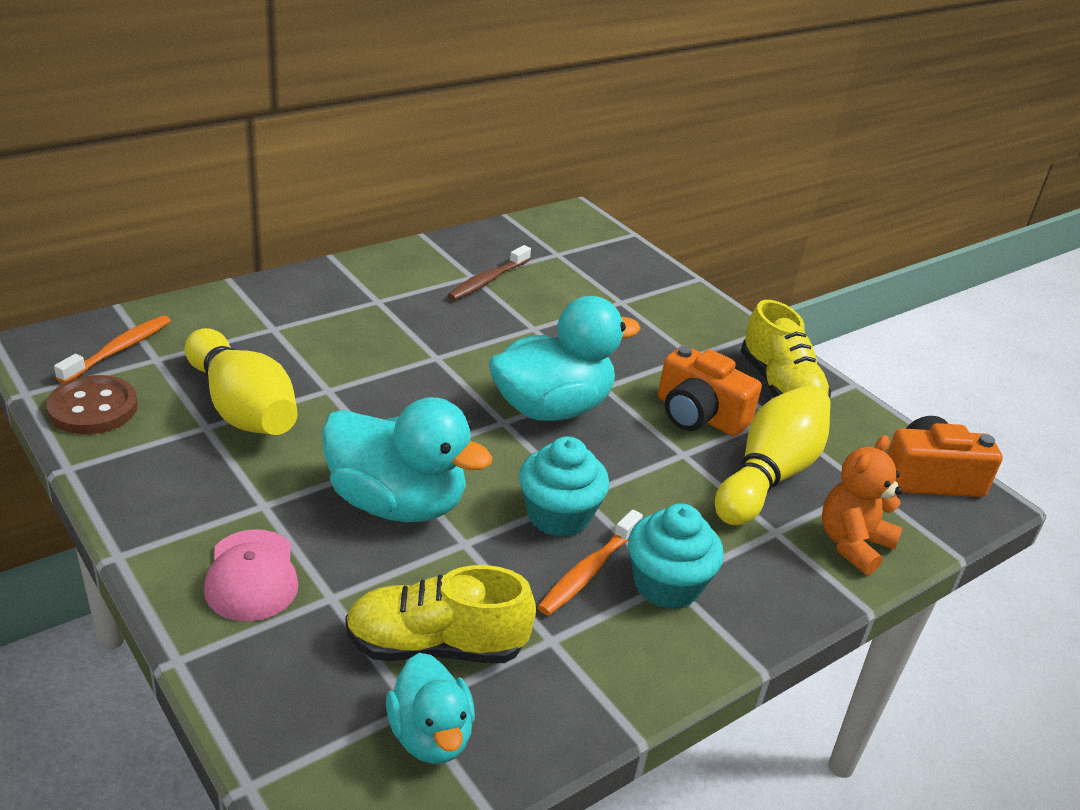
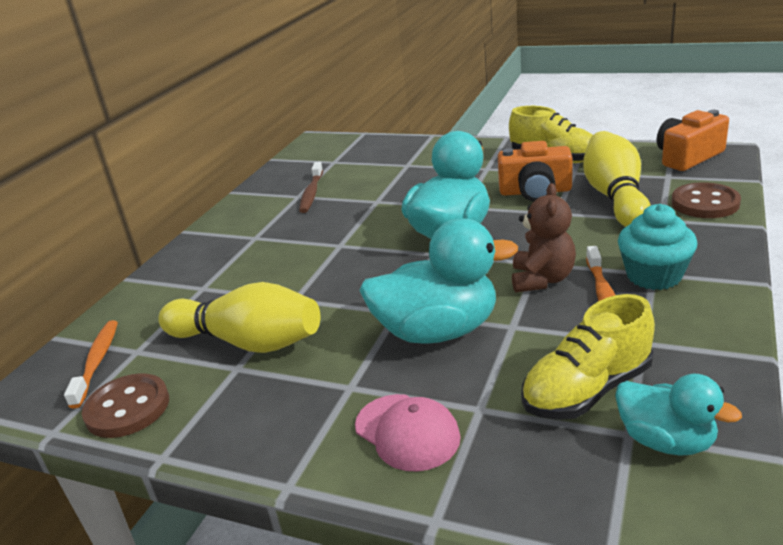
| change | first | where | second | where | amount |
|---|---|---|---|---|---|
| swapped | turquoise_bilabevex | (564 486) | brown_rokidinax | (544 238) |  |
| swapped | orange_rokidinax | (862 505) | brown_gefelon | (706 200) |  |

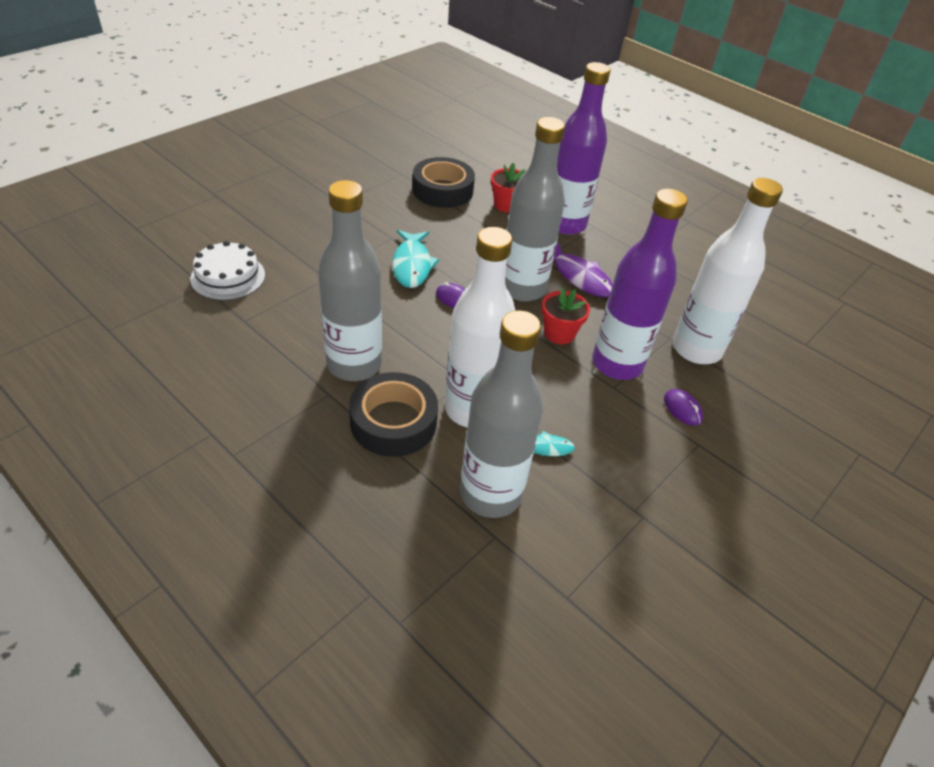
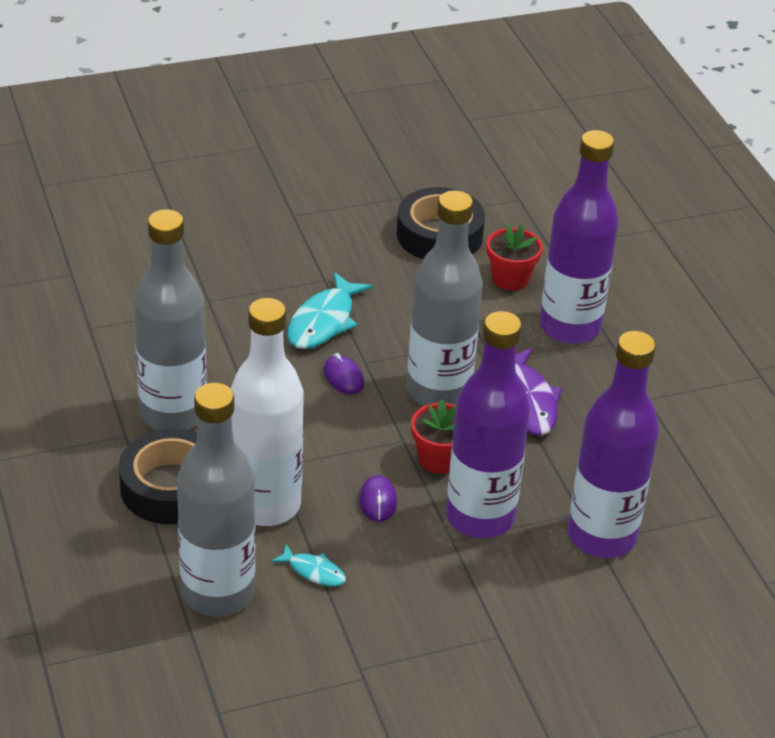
| change | first | where | second | where | amount |
|---|---|---|---|---|---|
| shifted | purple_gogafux | (683 407) |  | (378 498) |  |
| repainted | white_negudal | (728 271) | purple_negudal | (613 444) |  |
| gone | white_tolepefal | (227 270) |  |  |  |

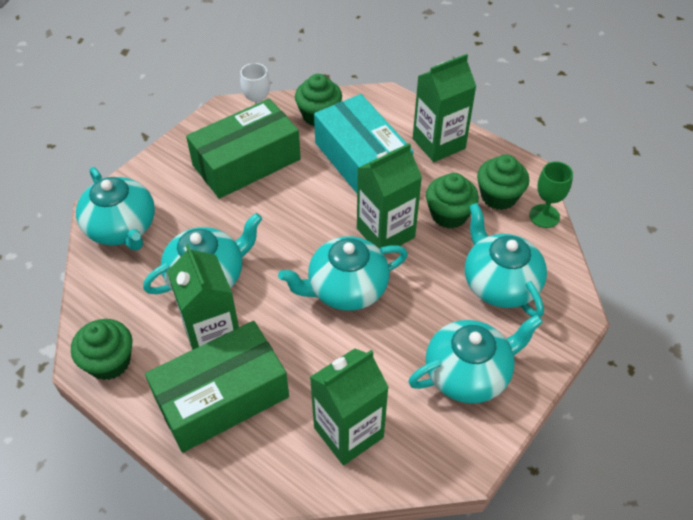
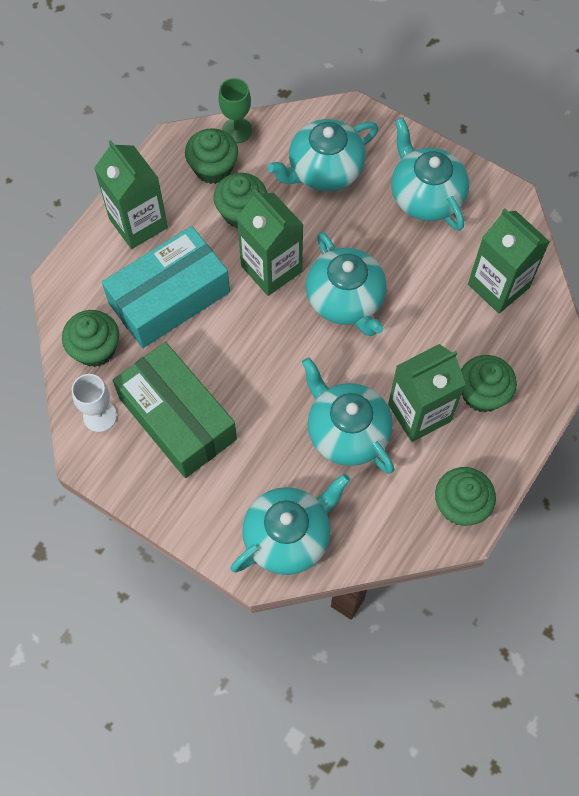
| change | first | where | second | where | amount |
|---|---|---|---|---|---|
| swapped | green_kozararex | (217 387) | green_bilabevex | (489 383) |  |

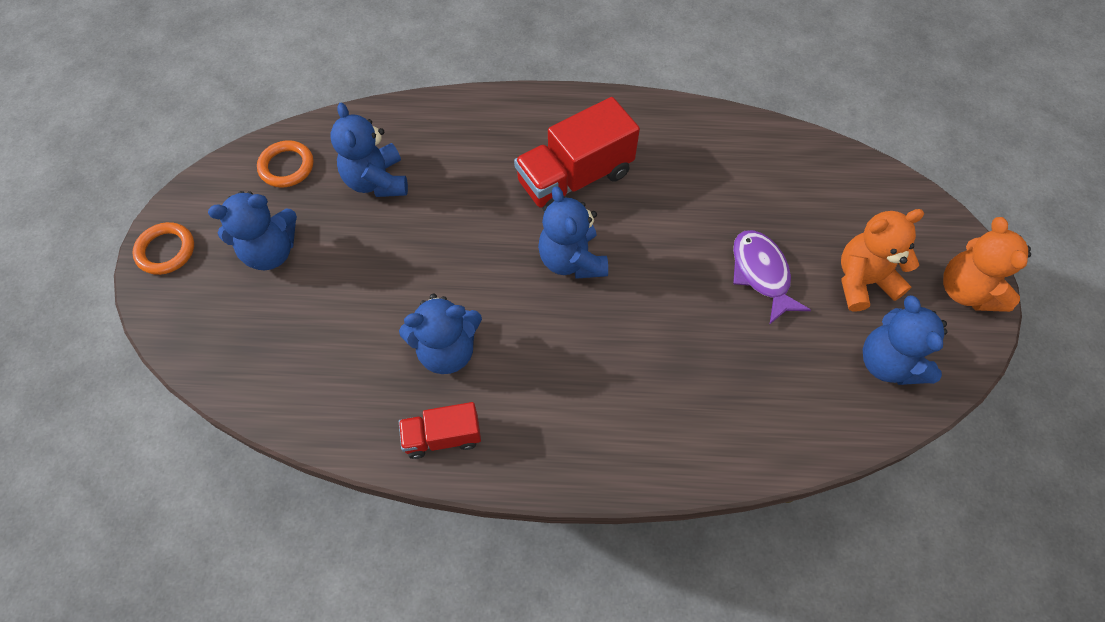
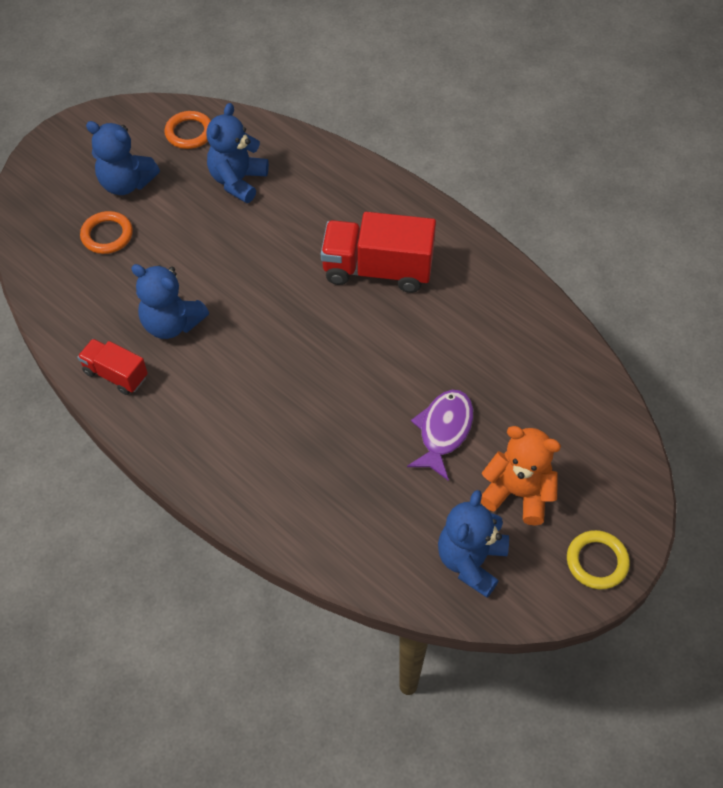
| change | first | where | second | where | amount |
|---|---|---|---|---|---|
| shifted | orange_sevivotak | (163 248) |  | (106 232) |  |
| swapped | orange_rokidinax | (987 264) | yellow_sevivotak | (598 560) |  |
| gone | blue_rokidinax | (573 232) |  |  |  |

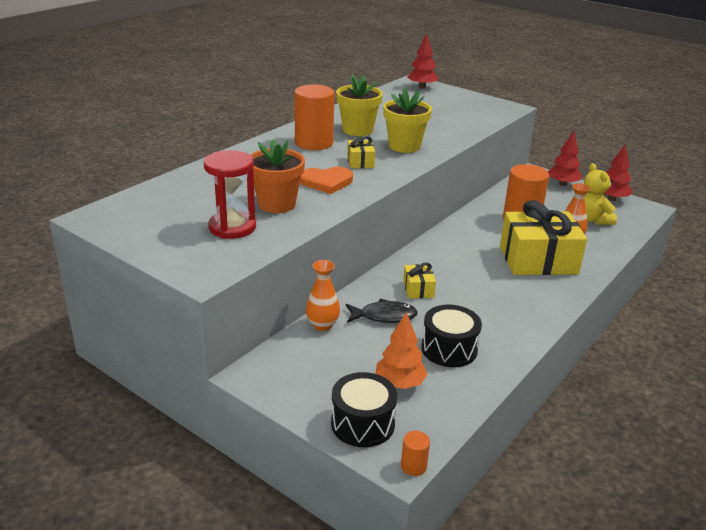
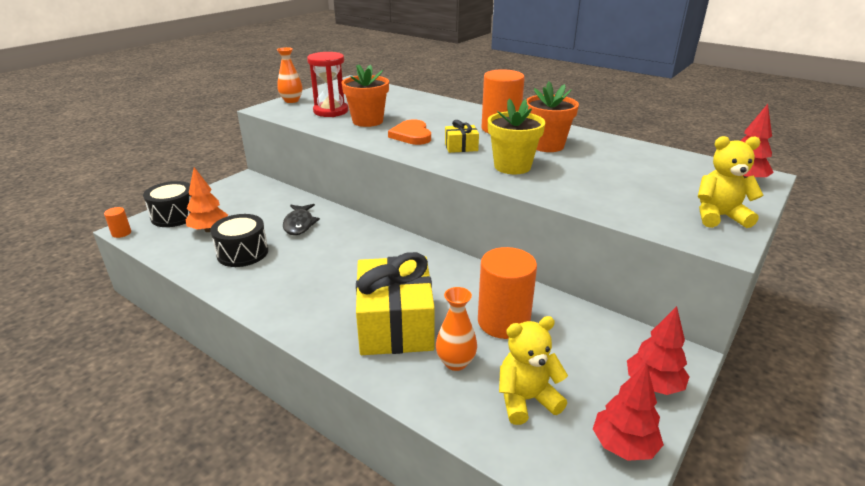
| change | first | where | second | where | amount |
|---|---|---|---|---|---|
| shifted | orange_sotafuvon | (323 295) |  | (289 75) |  |
| repainted | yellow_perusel | (359 105) | orange_perusel | (552 117) |  |
| new |  |  | yellow_rokidinax | (731 182) |  |
| gone | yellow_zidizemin | (419 281) |  |  |  |

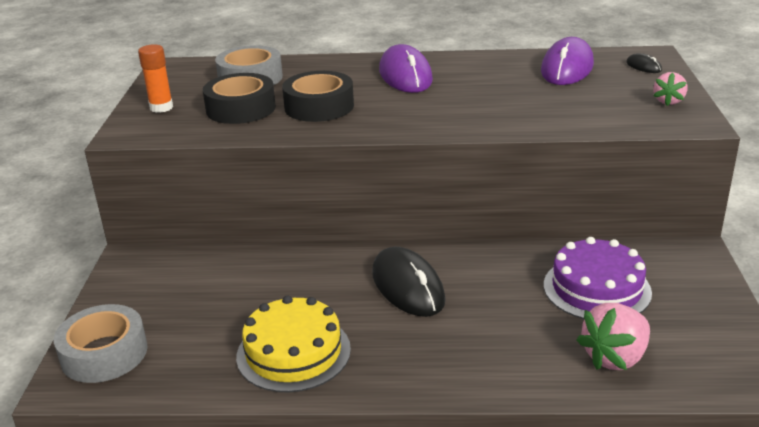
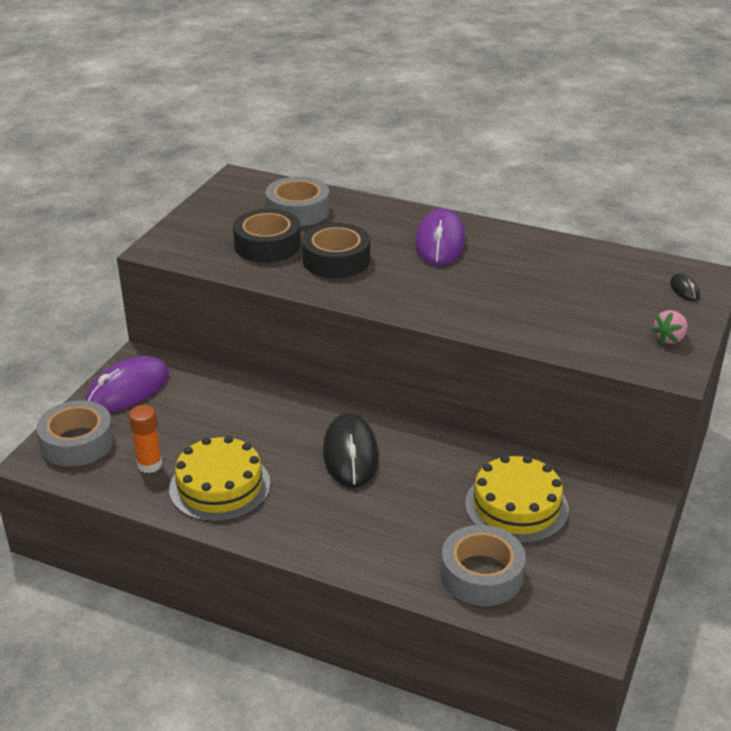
| change | first | where | second | where | amount |
|---|---|---|---|---|---|
| shifted | purple_gogafux | (567 61) |  | (127 384) |  |
| shifted | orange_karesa | (155 78) |  | (145 439) |  |
| swapped | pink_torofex | (613 336) | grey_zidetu | (483 565) |  |
| repainted | purple_tolepefal | (598 278) | yellow_tolepefal | (517 499) |  |

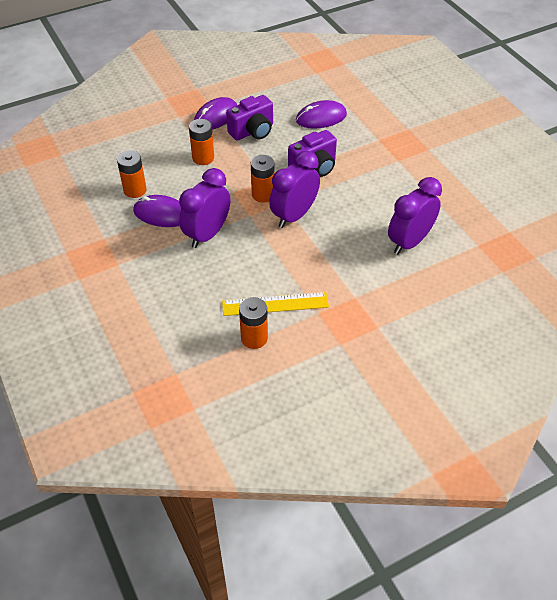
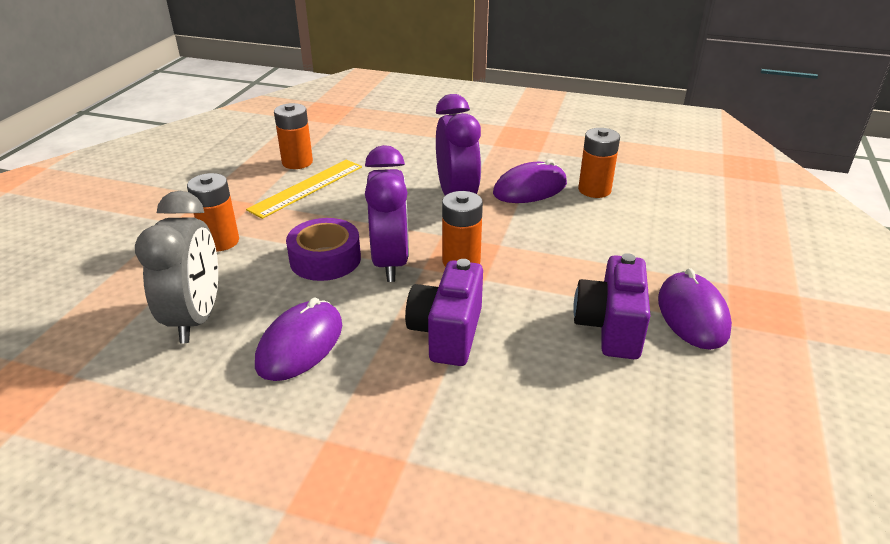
| change | first | where | second | where | amount |
|---|---|---|---|---|---|
| repainted | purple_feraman | (415 216) | grey_feraman | (176 267) |  |
| shifted | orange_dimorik | (201 142) |  | (213 212) |  |
| shifted | purple_gogafux | (321 114) |  | (298 339) |  |
| new |  |  | purple_zidetu | (323 249) |  |

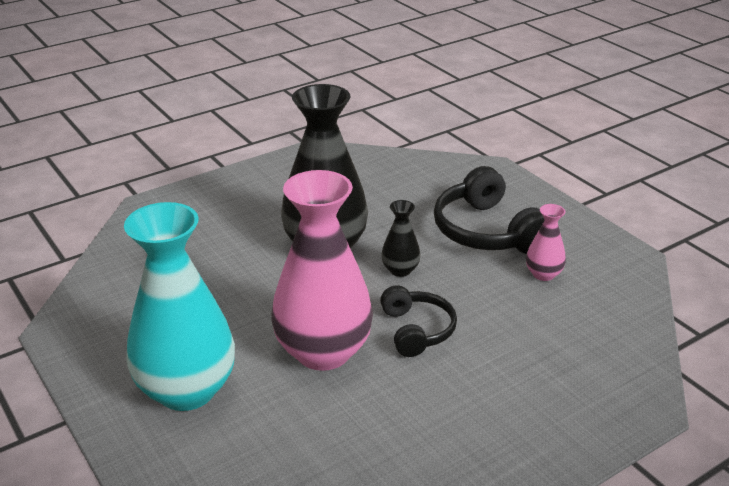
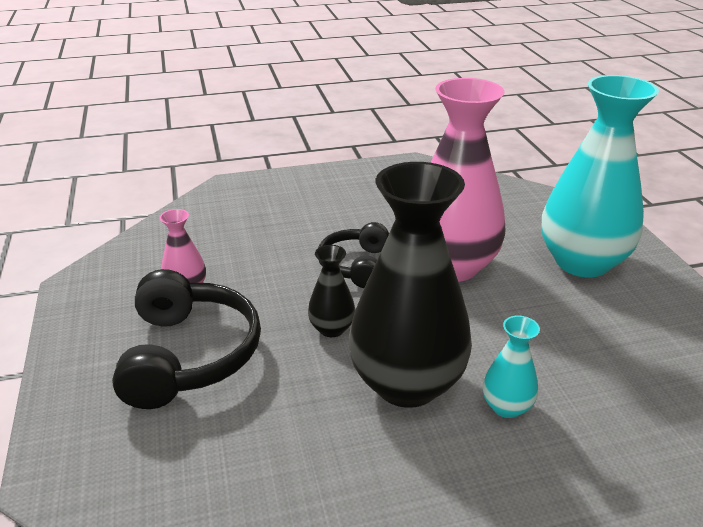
| change | first | where | second | where | amount |
|---|---|---|---|---|---|
| new |  |  | turquoise_sotafuvon | (511 367) |  |

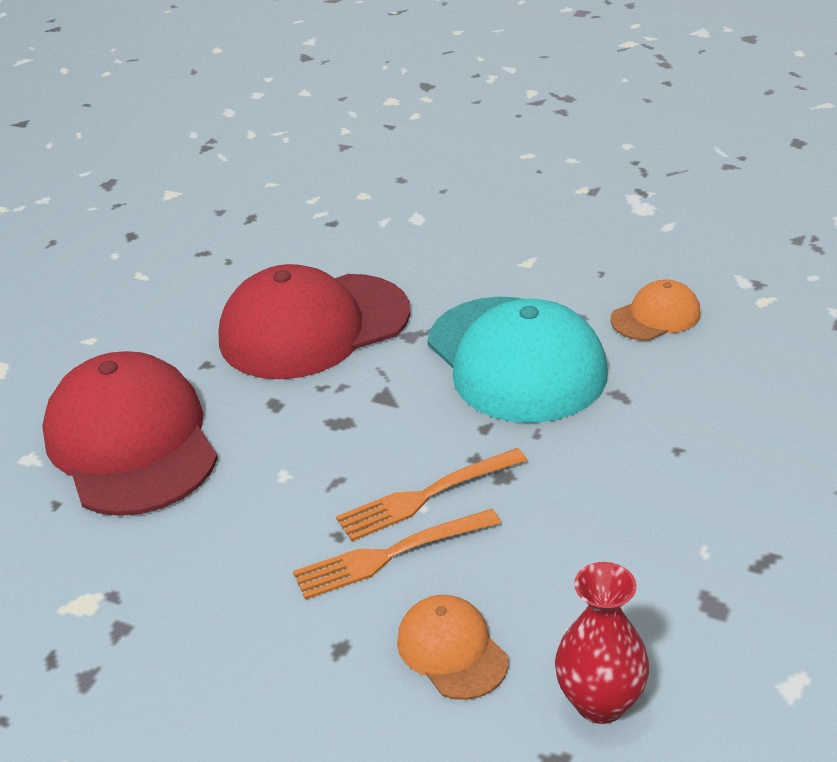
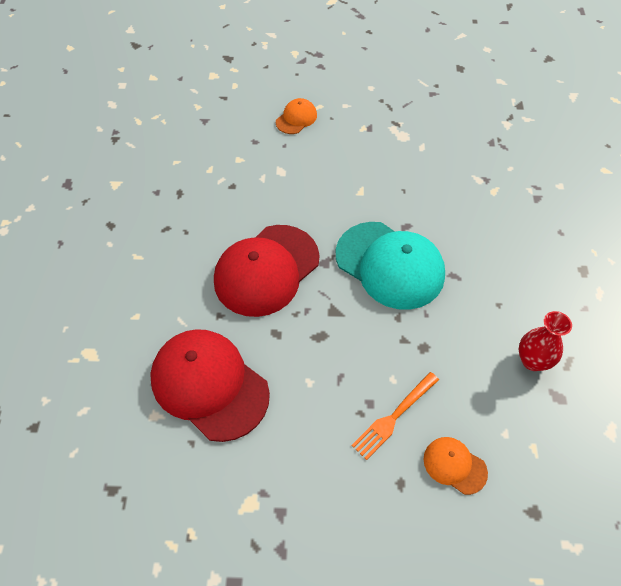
| change | first | where | second | where | amount |
|---|---|---|---|---|---|
| shifted | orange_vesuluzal | (656 309) |  | (296 116) |  |
| shifted | red_sotafuvon | (602 643) |  | (545 341) |  |
| gone | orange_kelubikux | (431 494) |  |  |  |

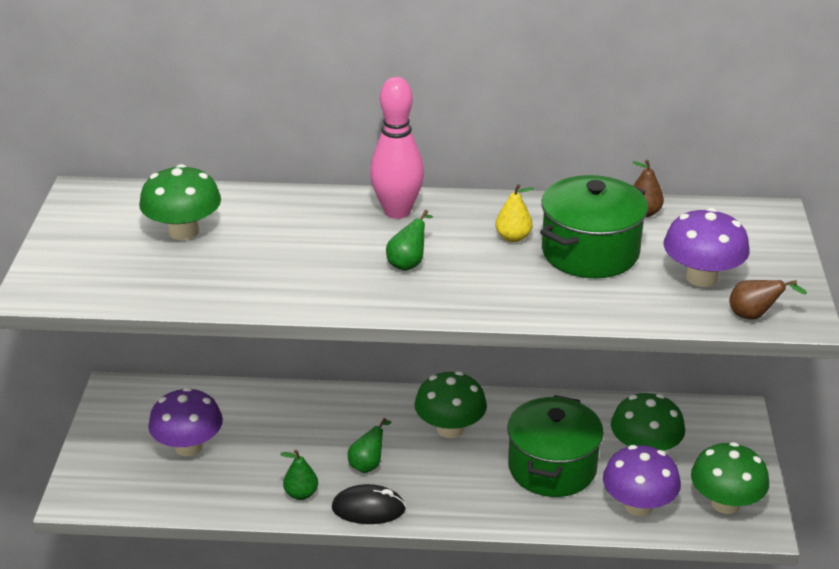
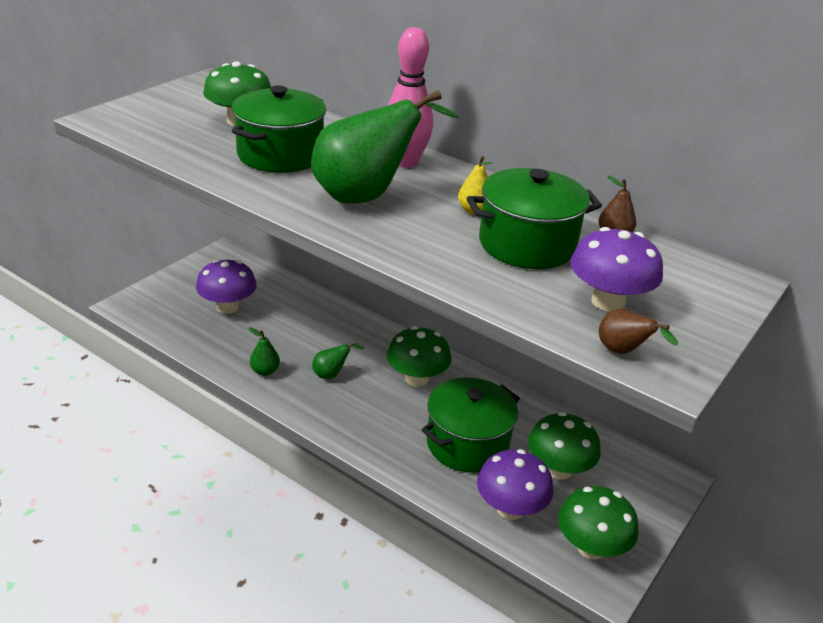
| change | first | where | second | where | amount |
|---|---|---|---|---|---|
| new |  |  | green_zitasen | (279 129) |  |
| scaled | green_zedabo | (409 240) |  | (385 147) | x2.38 |
| gone | black_gogafux | (369 504) |  |  |  |

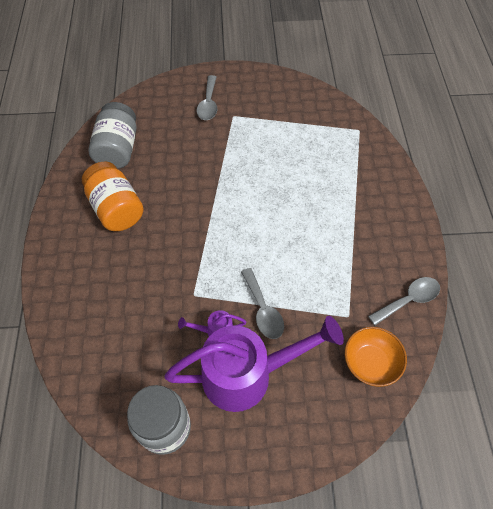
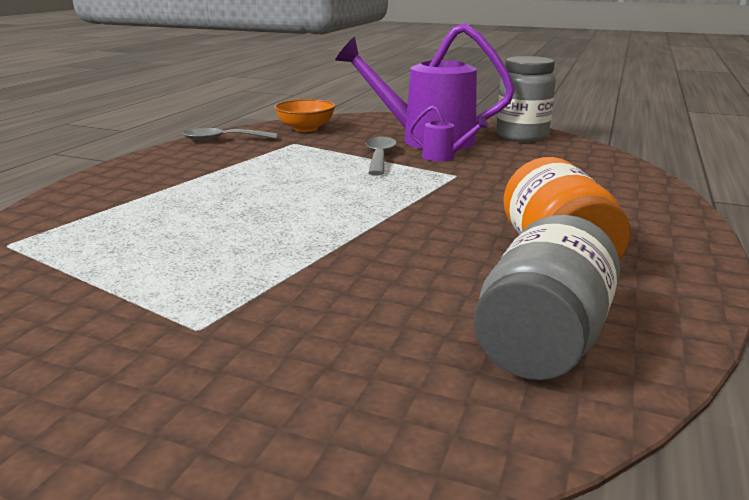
| change | first | where | second | where | amount |
|---|---|---|---|---|---|
| gone | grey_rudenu | (207 97) |  |  |  |

